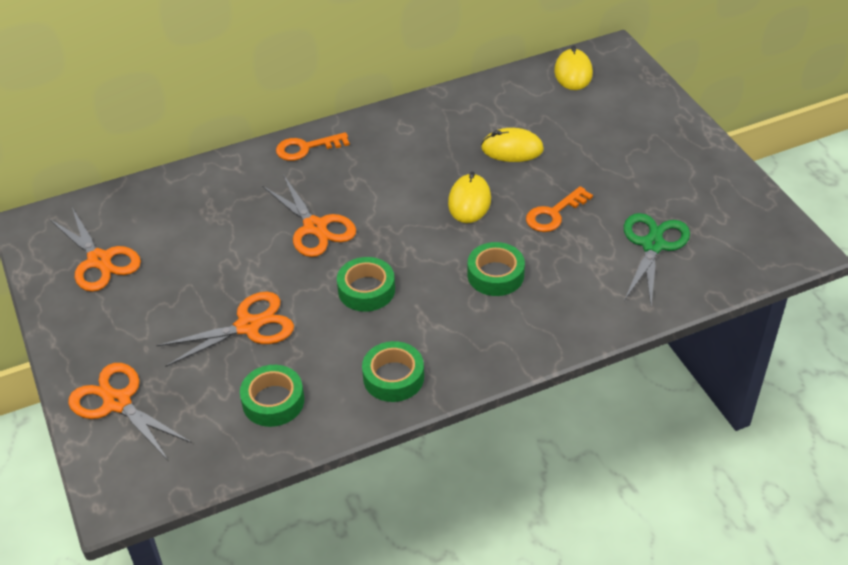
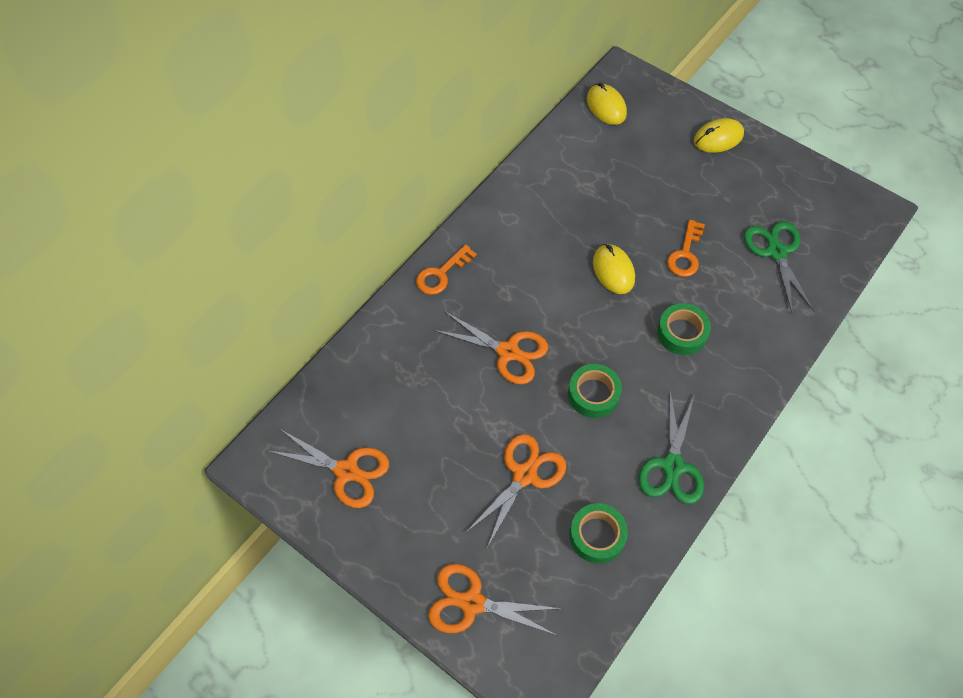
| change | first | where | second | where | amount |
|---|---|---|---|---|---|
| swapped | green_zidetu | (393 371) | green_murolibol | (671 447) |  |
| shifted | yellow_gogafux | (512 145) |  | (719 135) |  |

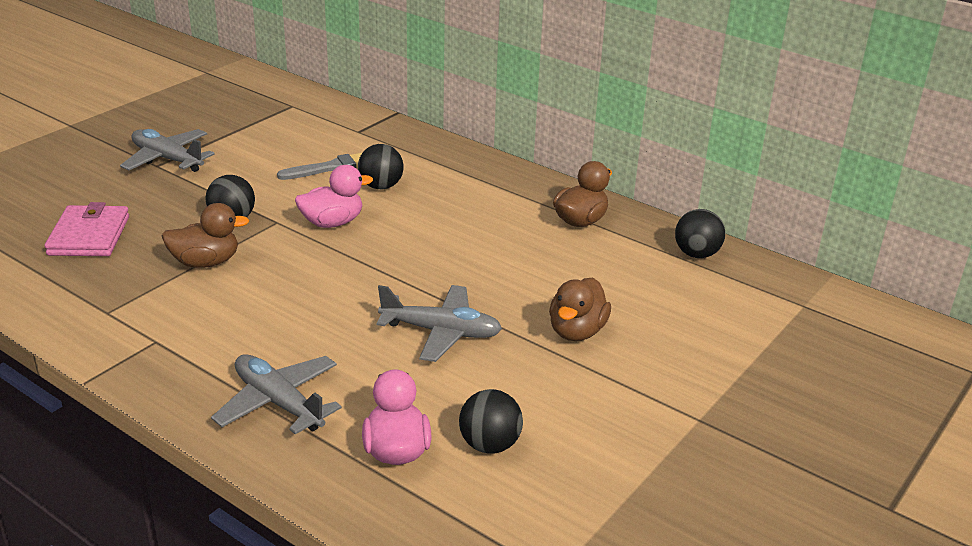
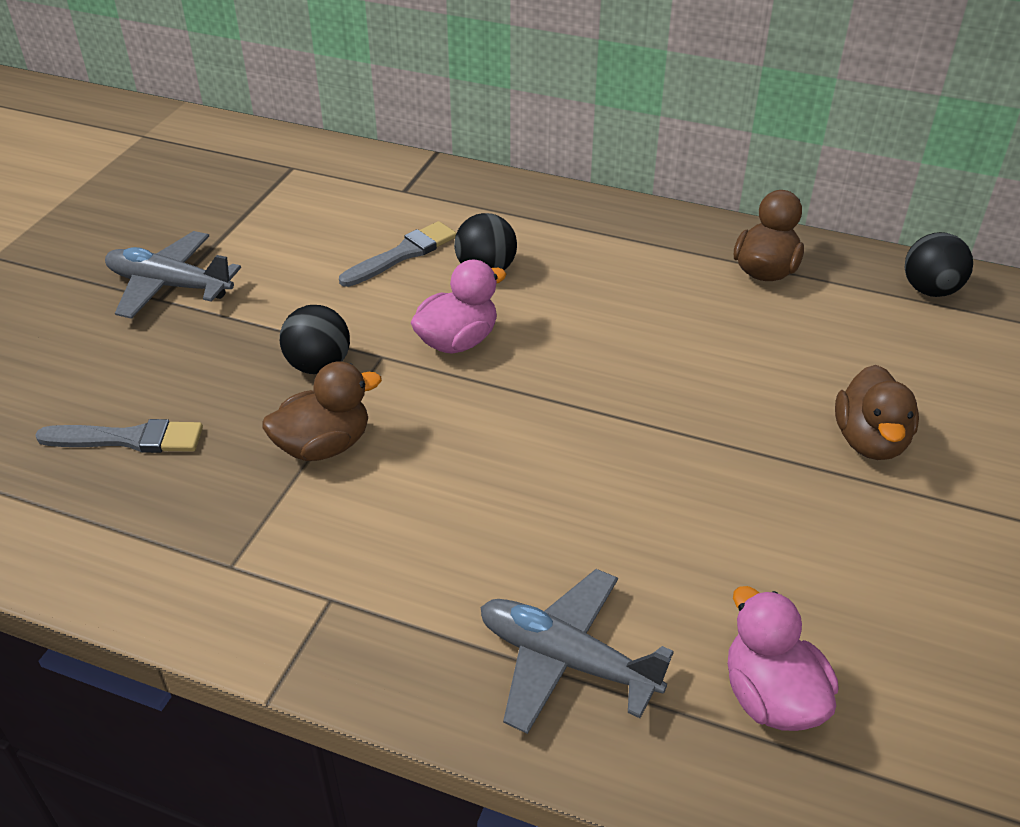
| change | first | where | second | where | amount |
|---|---|---|---|---|---|
| swapped | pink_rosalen | (87 229) | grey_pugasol | (119 436) |  |
| gone | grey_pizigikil | (439 323) |  |  |  |
| gone | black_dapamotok | (491 421) |  |  |  |

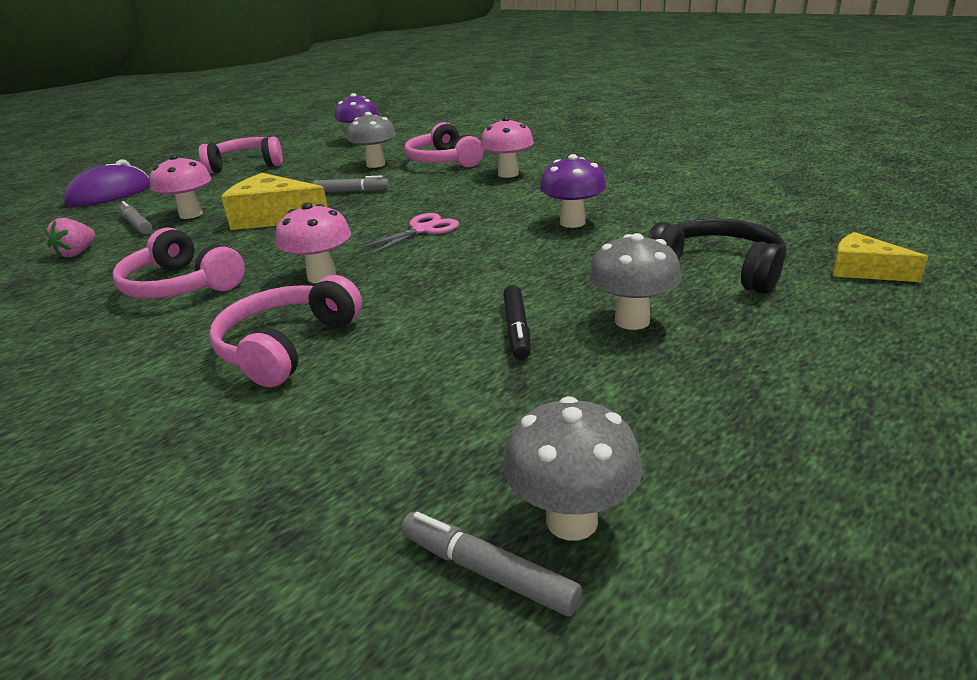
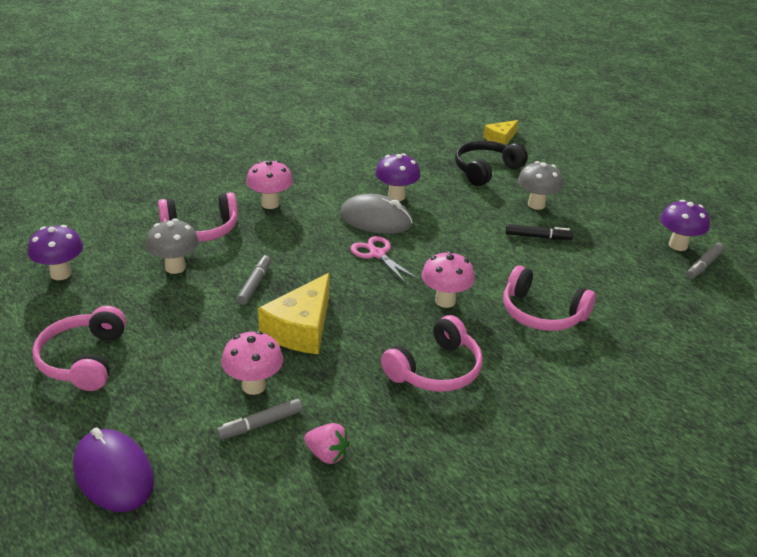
| change | first | where | second | where | amount |
|---|---|---|---|---|---|
| new |  |  | grey_gogafux | (376 214) |  |
| repainted | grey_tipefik | (573 468) | purple_tipefik | (685 225) |  |

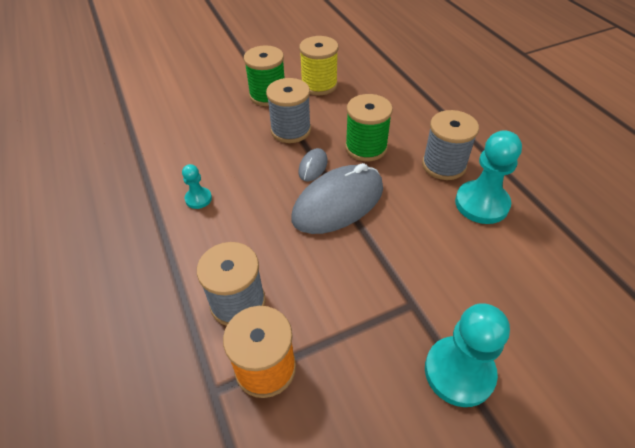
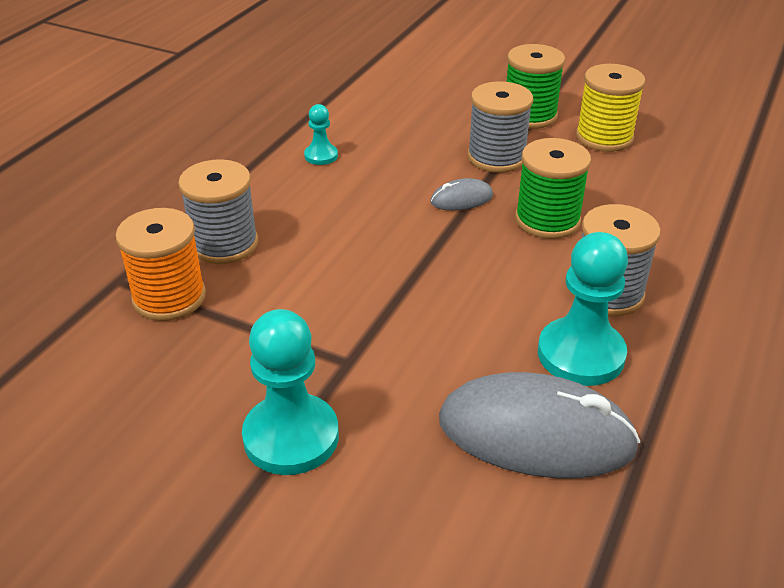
| change | first | where | second | where | amount |
|---|---|---|---|---|---|
| shifted | grey_gogafux | (337 198) |  | (539 425) |  |

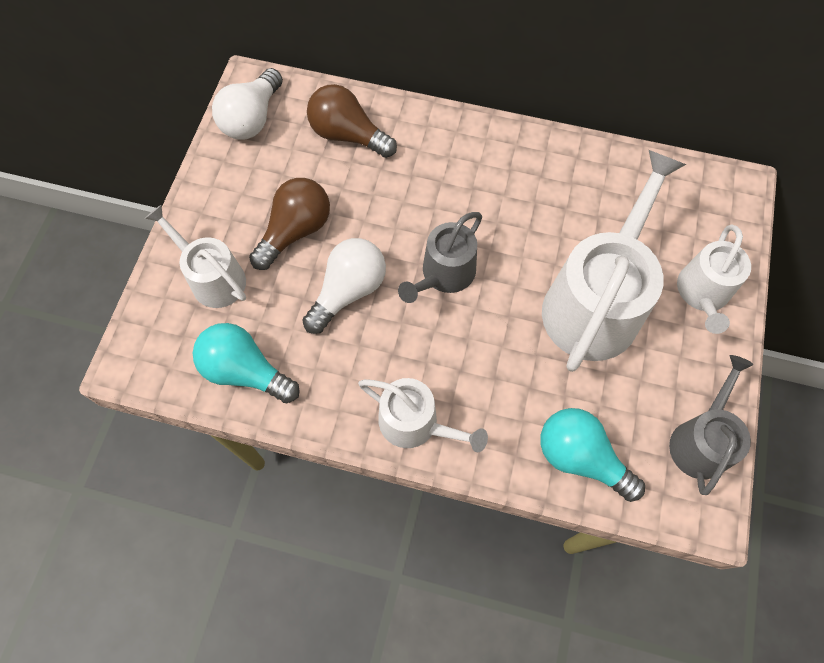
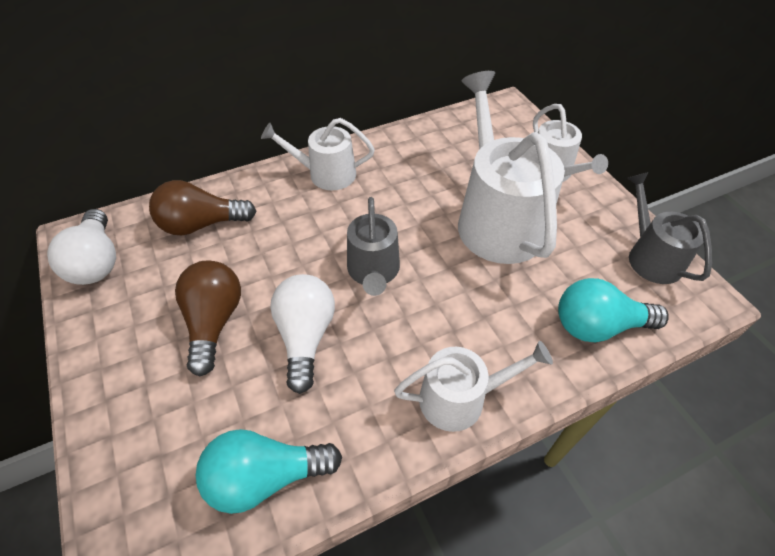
| change | first | where | second | where | amount |
|---|---|---|---|---|---|
| shifted | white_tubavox | (195 256) |  | (318 154) |  |

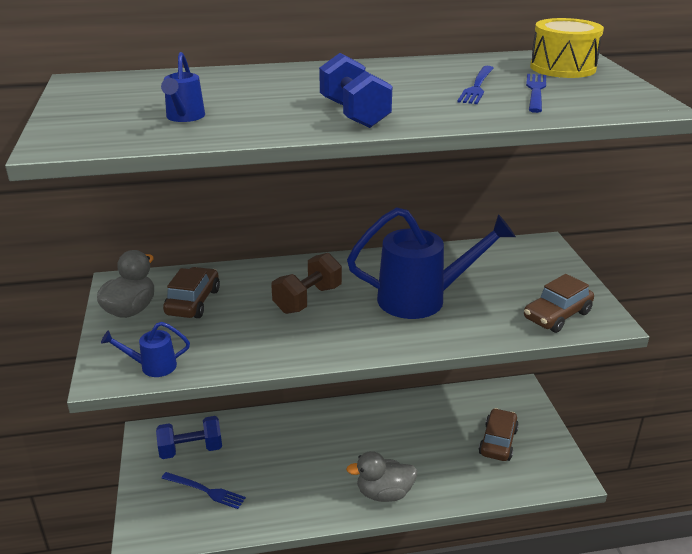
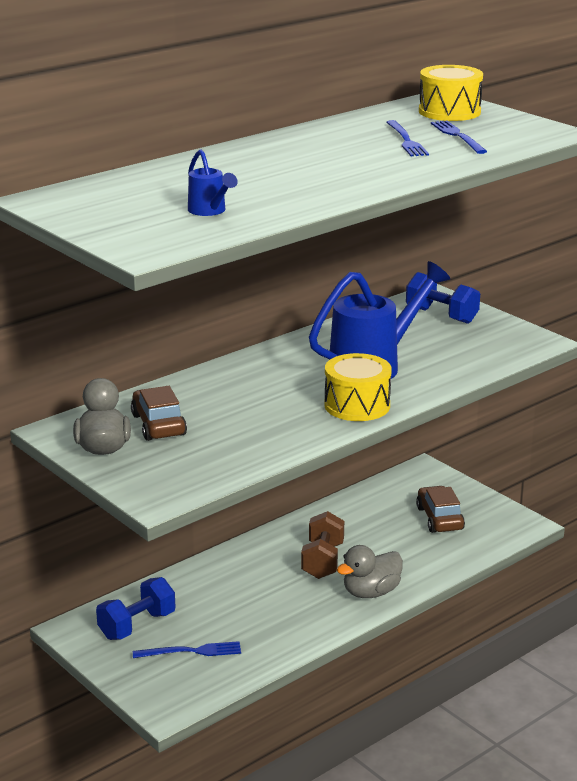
| change | first | where | second | where | amount |
|---|---|---|---|---|---|
| shifted | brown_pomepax | (306 283) |  | (322 545) |  |
| new |  |  | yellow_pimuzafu | (358 387) |  |
| shifted | blue_pomepax | (355 90) |  | (443 298) |  |
| gone | blue_tubavox | (145 349) |  |  |  |
| gone | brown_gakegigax | (559 303) |  |  |  |

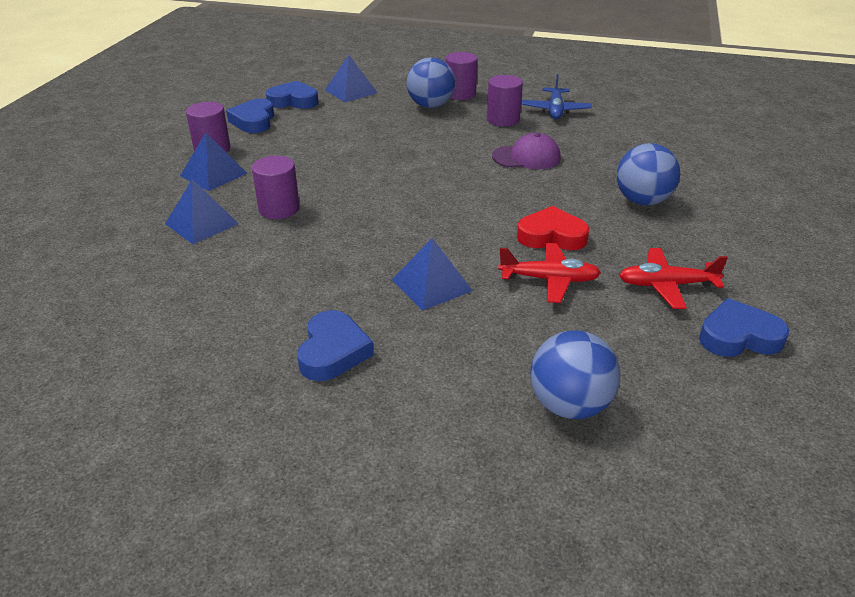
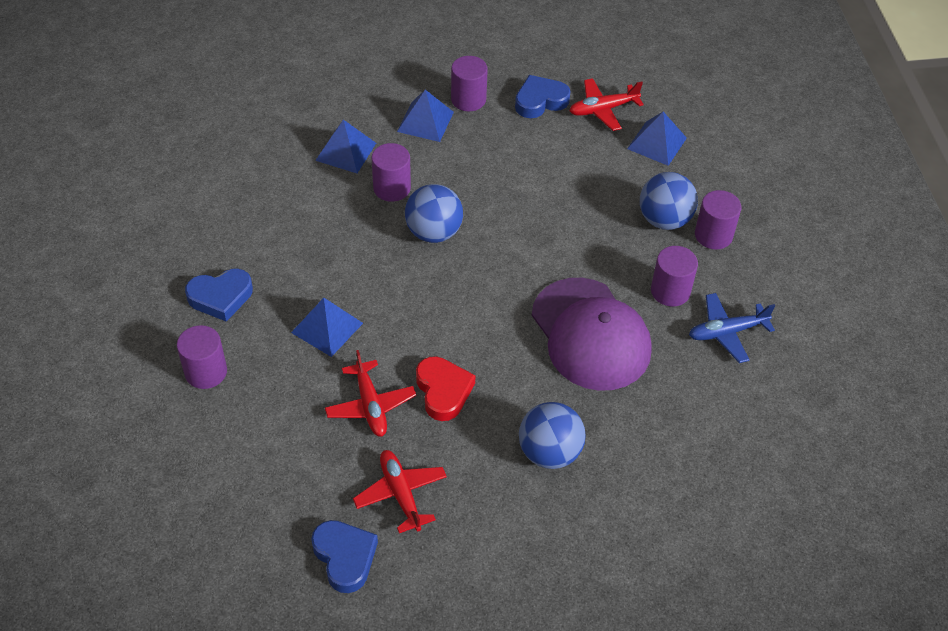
| change | first | where | second | where | amount |
|---|---|---|---|---|---|
| new |  |  | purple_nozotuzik | (202 357) |  |
| shifted | blue_dapamotok | (575 374) |  | (434 213) |  |
| scaled | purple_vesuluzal | (526 151) |  | (592 334) | x1.82 |
| swapped | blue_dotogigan | (292 95) | red_pizigikil | (606 104) |  |

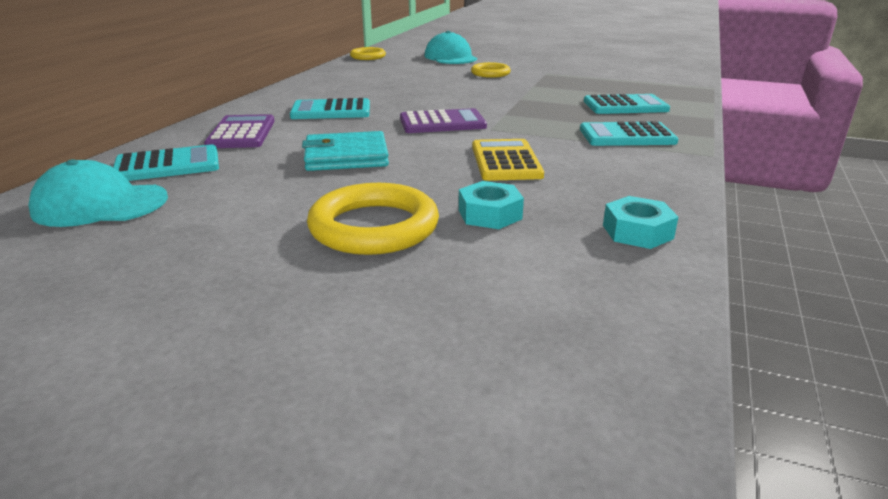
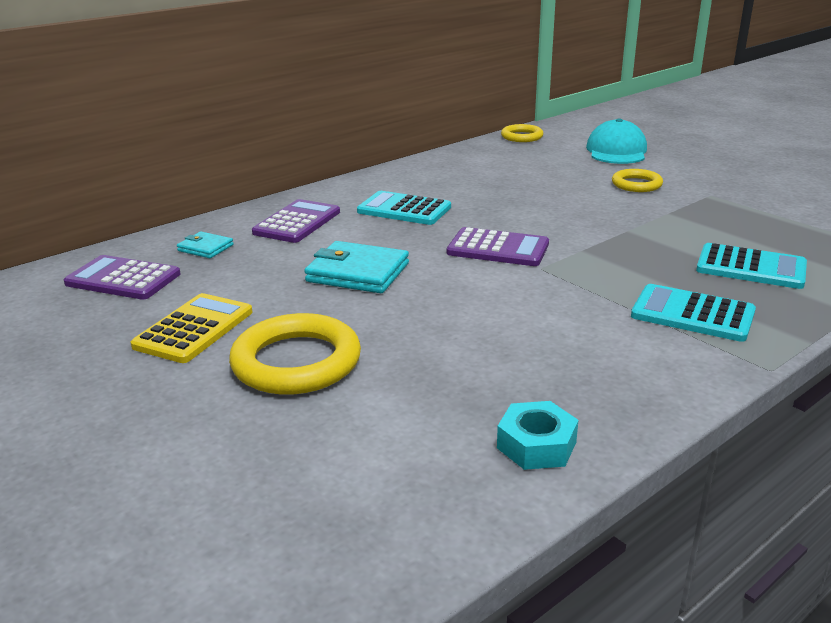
| change | first | where | second | where | amount |
|---|---|---|---|---|---|
| swapped | turquoise_vesuluzal | (98 193) | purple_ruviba | (122 277) |  |
| shifted | yellow_ruviba | (508 160) |  | (191 328) |  |
| swapped | turquoise_ruviba | (166 162) | turquoise_rosalen | (205 245) |  |
| gone | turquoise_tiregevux | (491 205) |  |  |  |

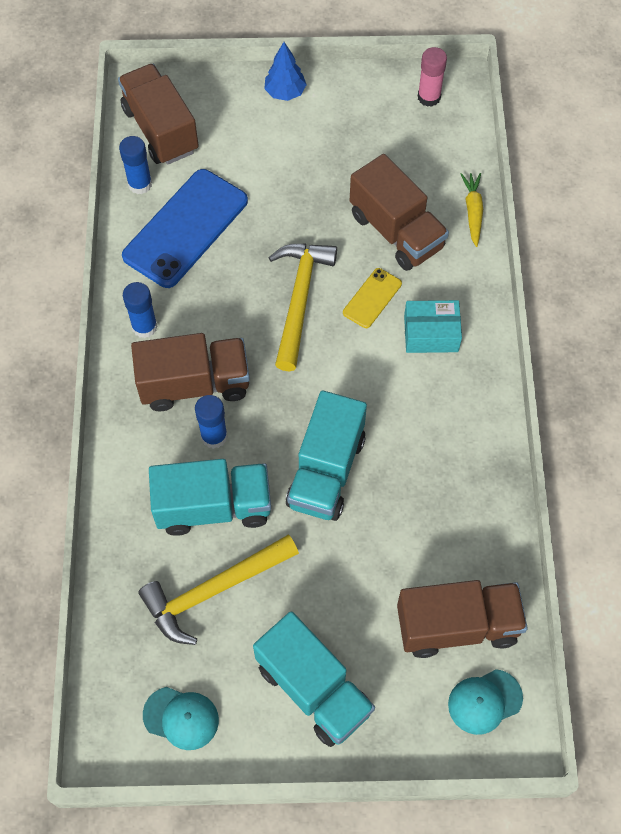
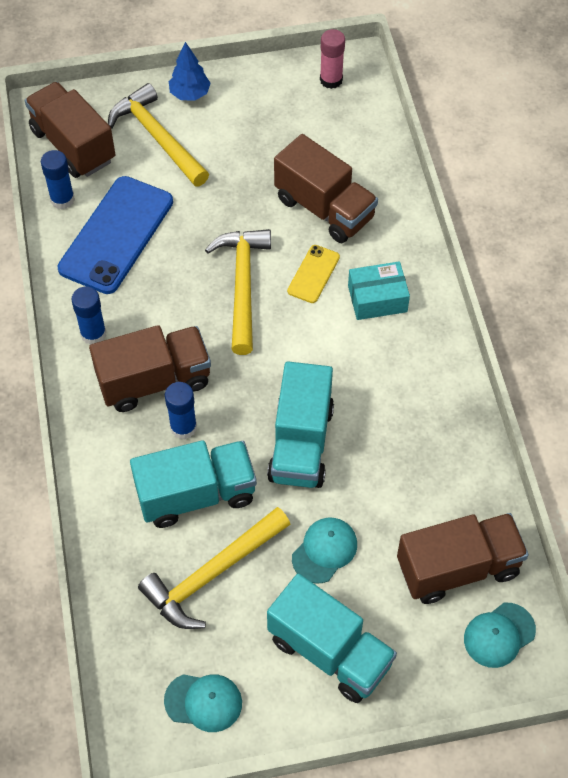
| change | first | where | second | where | amount |
|---|---|---|---|---|---|
| new |  |  | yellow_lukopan | (158 134) |  |
| new |  |  | turquoise_vesuluzal | (324 550) |  |
| gone | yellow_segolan | (472 210) |  |  |  |

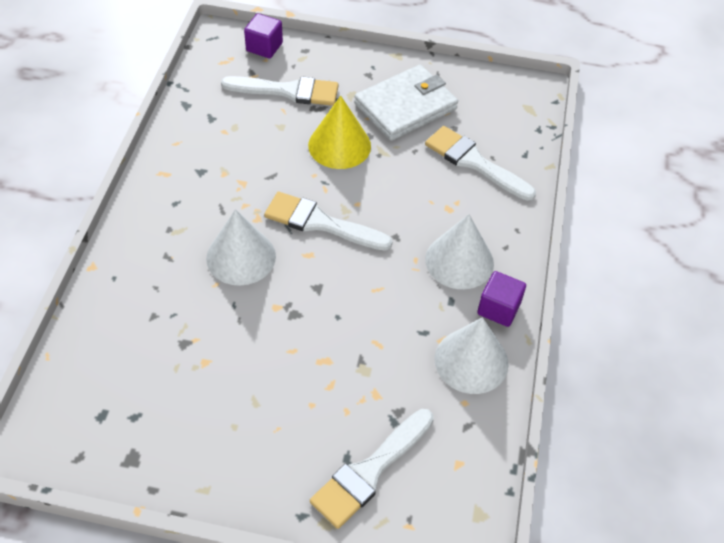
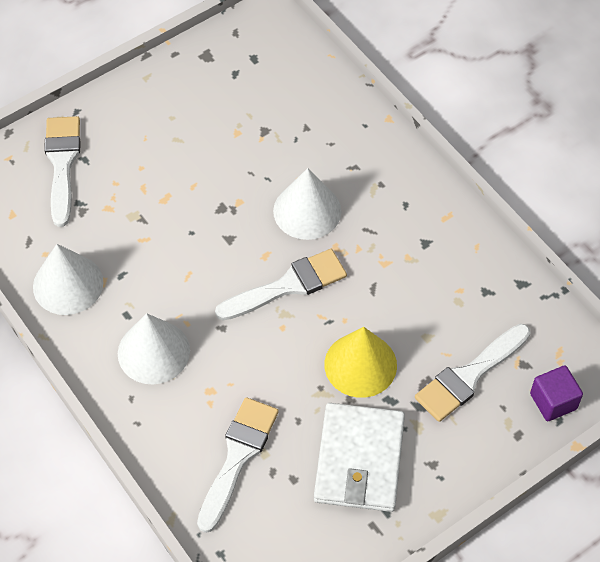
| change | first | where | second | where | amount |
|---|---|---|---|---|---|
| rotated | white_pugasol | (480 163) |  | (238 465) | 60 degrees counterclockwise |
| gone | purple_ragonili | (501 299) |  |  |  |

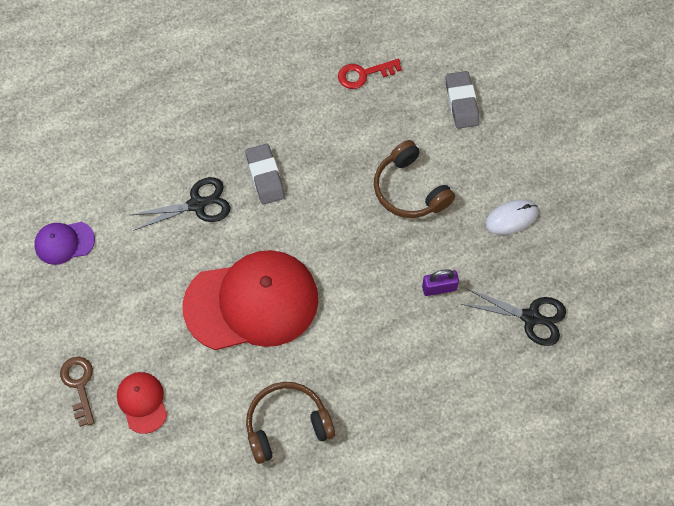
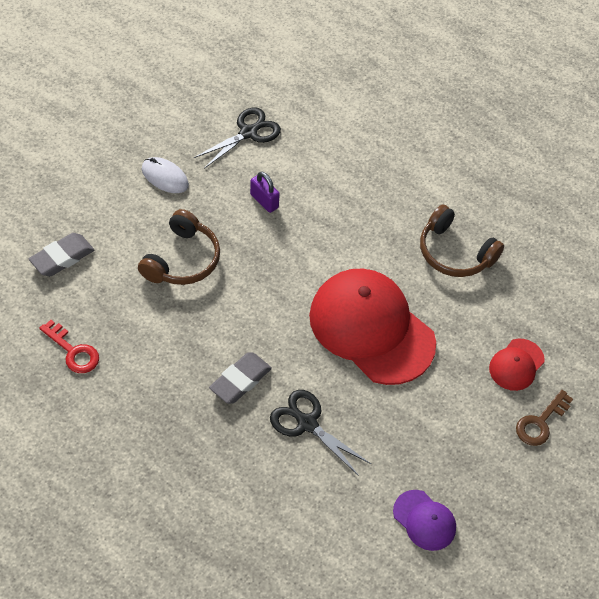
| change | first | where | second | where | amount |
|---|---|---|---|---|---|
| rotated | black_murolibol | (513 317) |  | (237 138) | 60 degrees clockwise |

